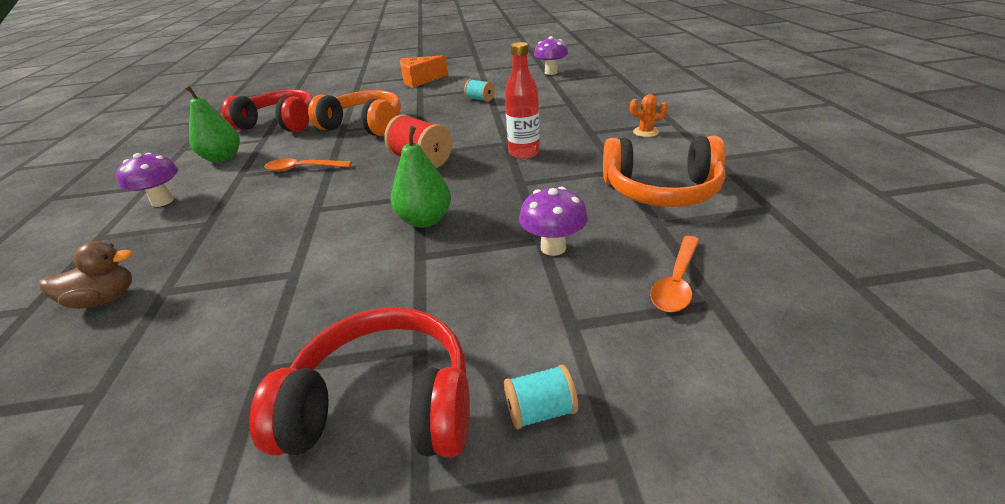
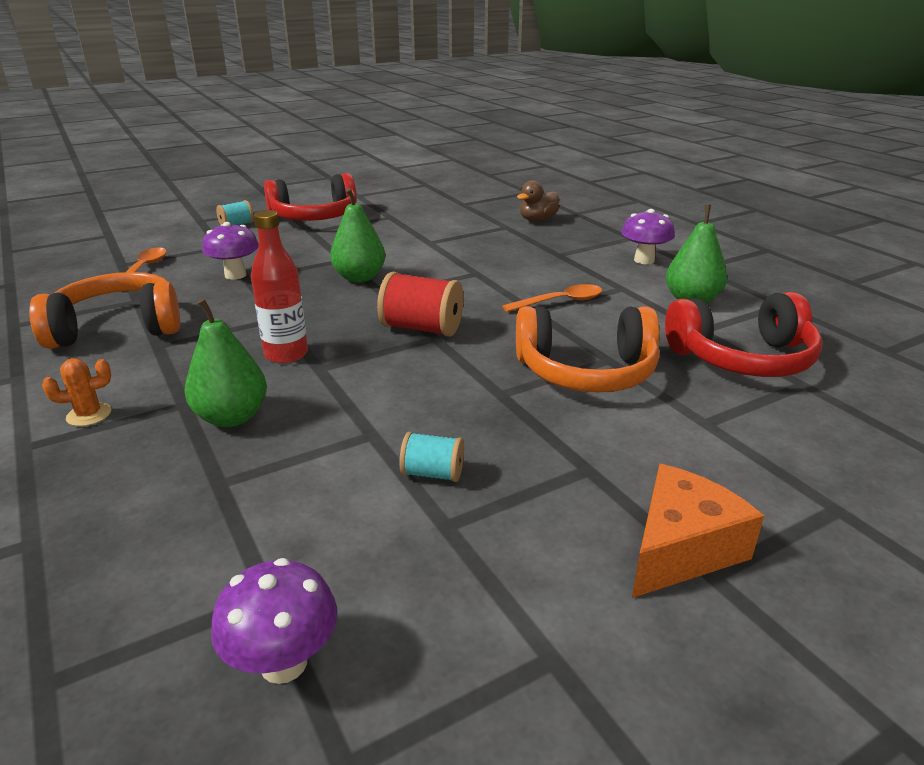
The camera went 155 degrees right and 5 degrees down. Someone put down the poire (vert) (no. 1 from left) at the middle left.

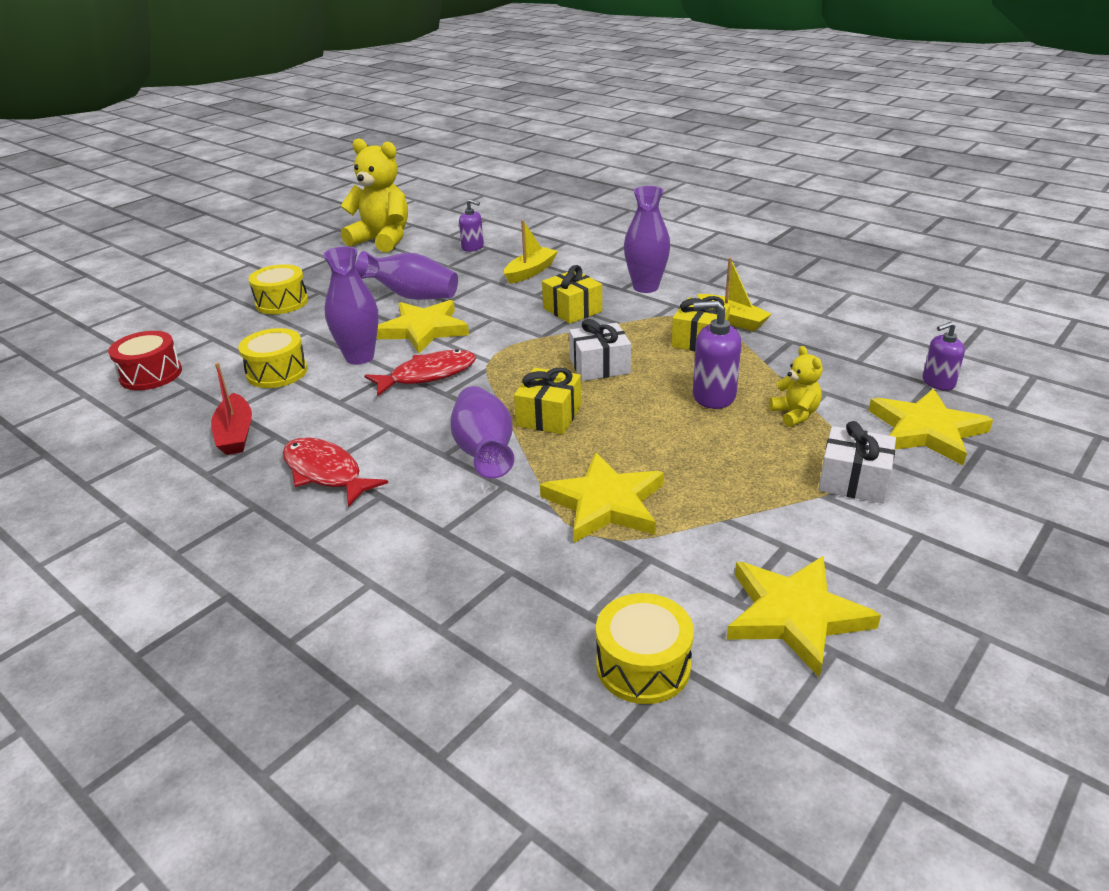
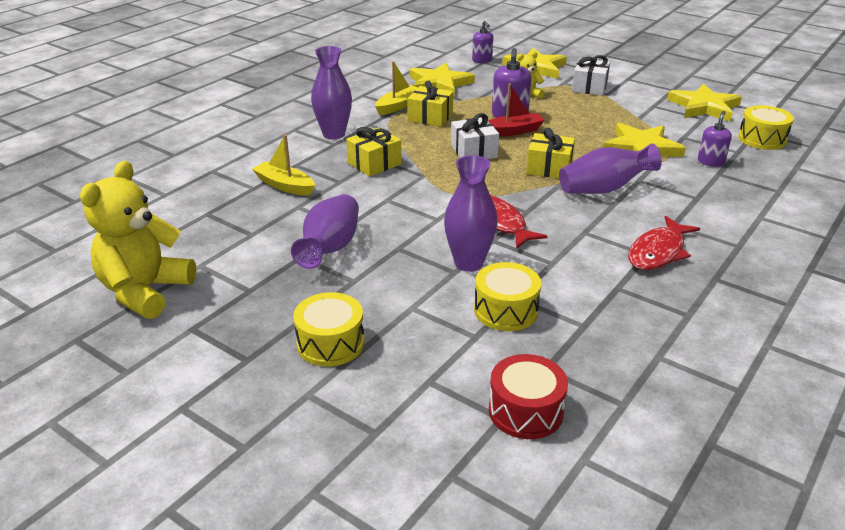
The camera went 95 degrees left and 0 degrees up. Someone carried the distributeur de savon (violet) (no. 1 from left in the first image) from the top centre to the top right. Someone carried the étoile (jaune) (no. 1 from left) from the centre to the top centre. Someone carried the bateau (rouge) from the middle left to the top centre.

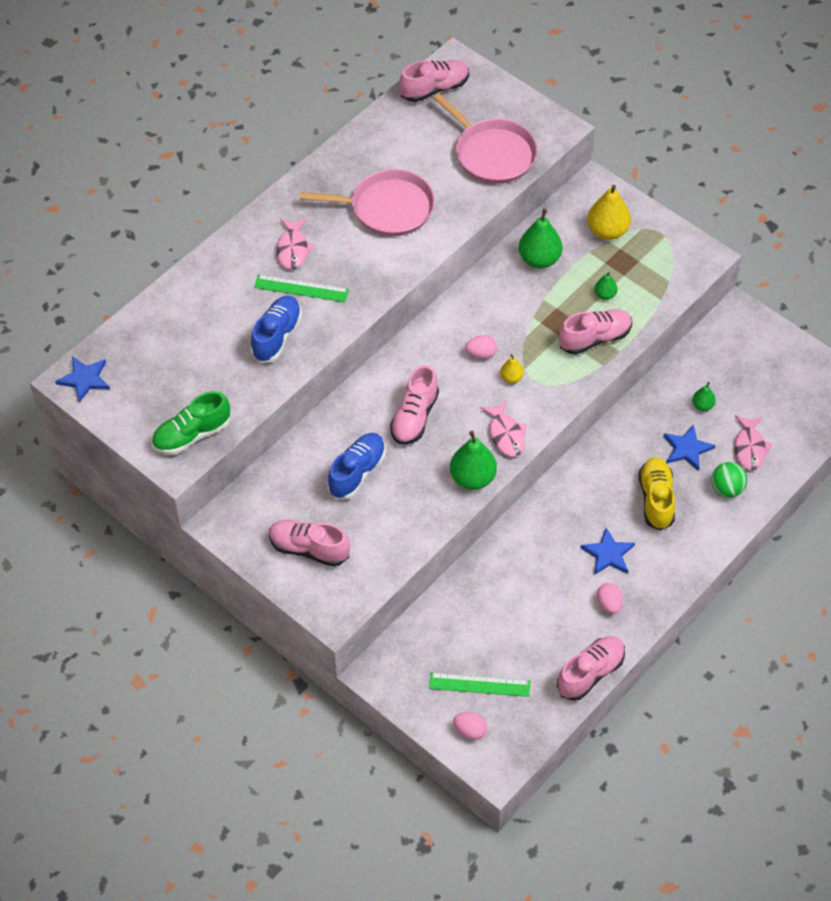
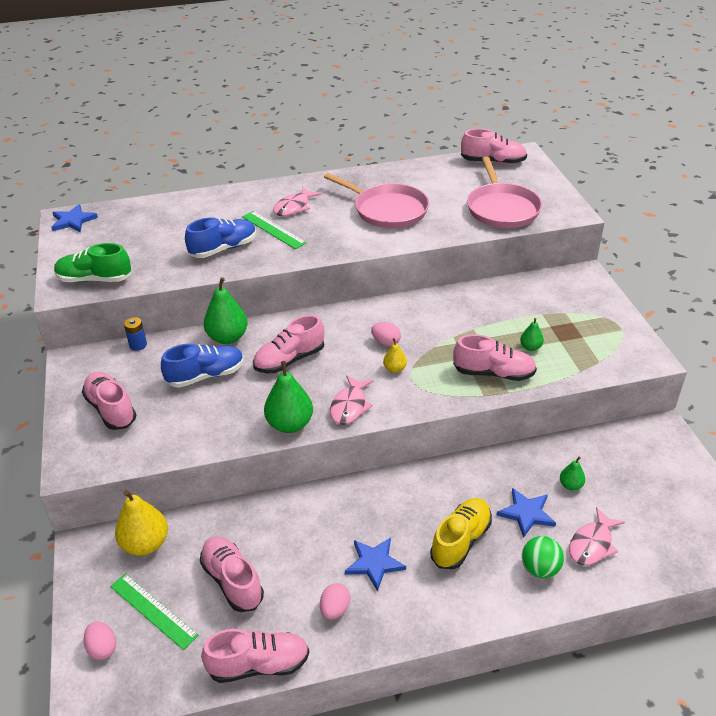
The camera went 35 degrees right and 15 degrees down. Someone carried the poire (jaune) (no. 2 from left in the first image) from the top right to the bottom left. Someone carried the poire (vert) (no. 2 from left in the first image) from the top centre to the middle left. Someone put down the pile (bleu) at the middle left. Someone put down the chaussure (rose) (no. 2 from left) at the bottom left.

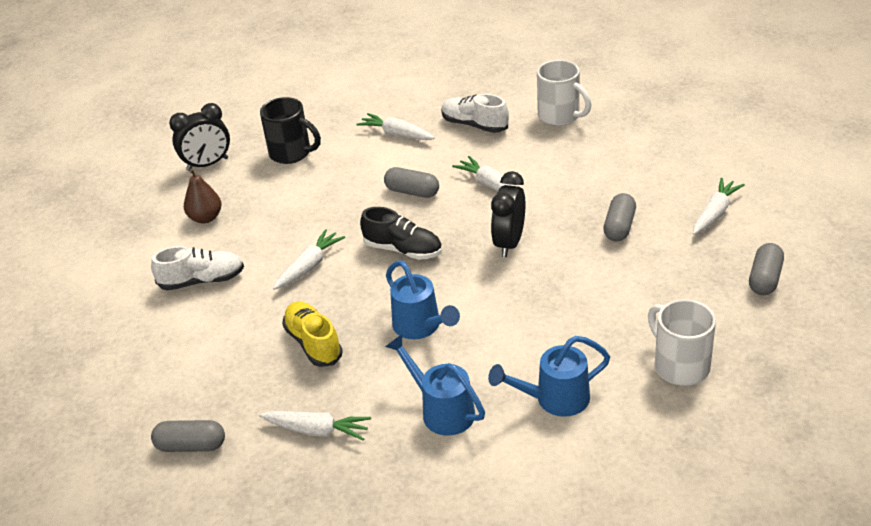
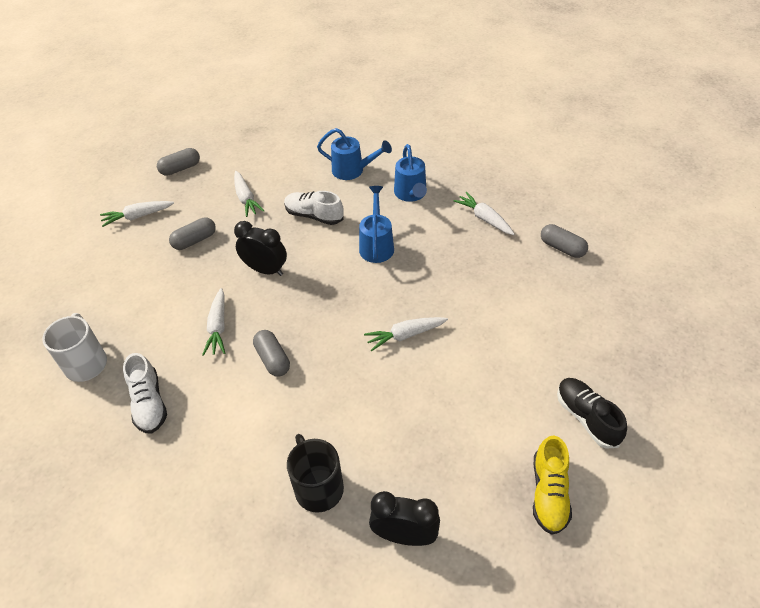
The camera went 145 degrees left and 10 degrees up. Someone carried the carotte (blanc) (no. 3 from left) from the top centre to the top left. Someone took away the poire (marron) at the middle left. Someone rotated the réveil (noir) (no. 2 from left in the first image) at the centre by 120 degrees counterclockwise. Someone carried the chaussure (noir) from the centre to the bottom right. Someone carried the chaussure (blanc) (no. 1 from left in the first image) from the middle left to the centre. Someone took away the tasse (blanc) (no. 2 from left) at the middle right. Someone carried the chaussure (jaune) from the centre to the bottom right.

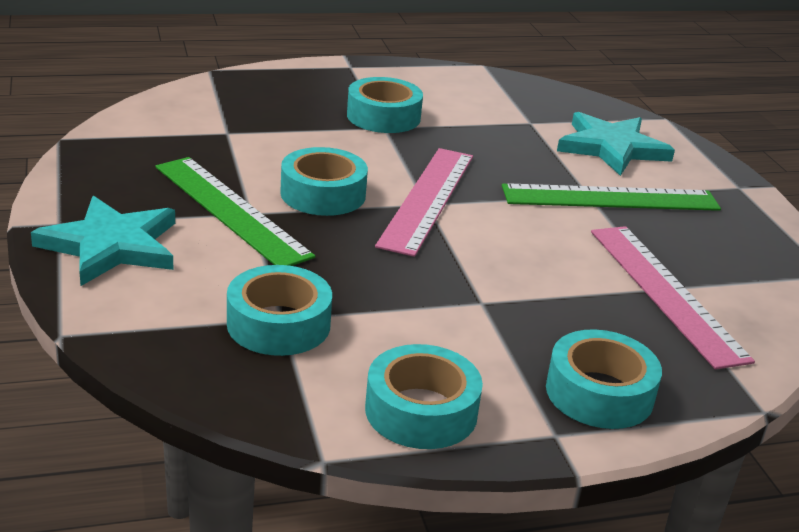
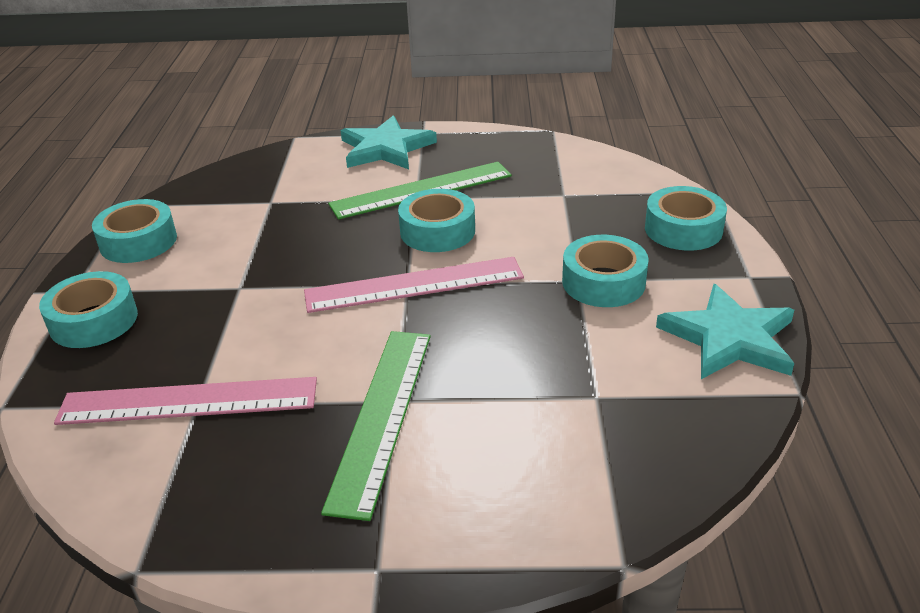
The camera went 110 degrees right and 5 degrees up. Someone carried the étoile (turquoise) (no. 2 from left) from the top right to the middle right. Someone rotated the règle (rose) (no. 1 from left in the first image) at the centre by 45 degrees counterclockwise. Someone carried the ruban adhésif (turquoise) (no. 1 from left in the first image) from the centre to the middle right.

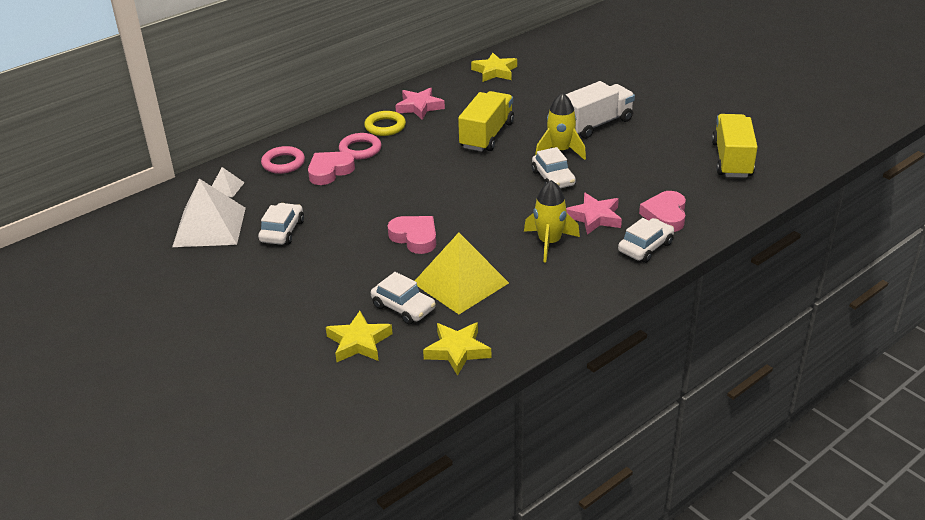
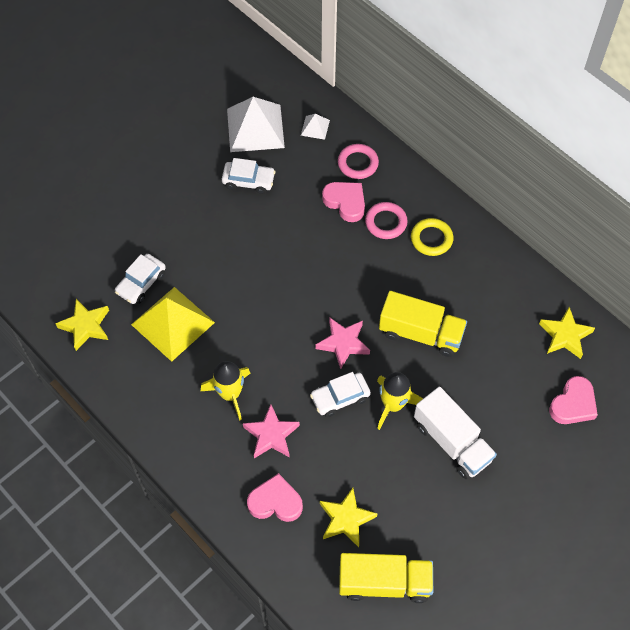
The camera went 85 degrees right and 25 degrees up. Someone carried the étoile (rose) (no. 1 from left in the first image) from the top centre to the centre. Someone carried the cœur (rose) (no. 2 from left in the first image) from the centre to the middle right. Someone took away the voiture (blanc) (no. 4 from left) at the middle right. Someone carried the étoile (jaune) (no. 1 from left in the first image) from the centre to the bottom centre.

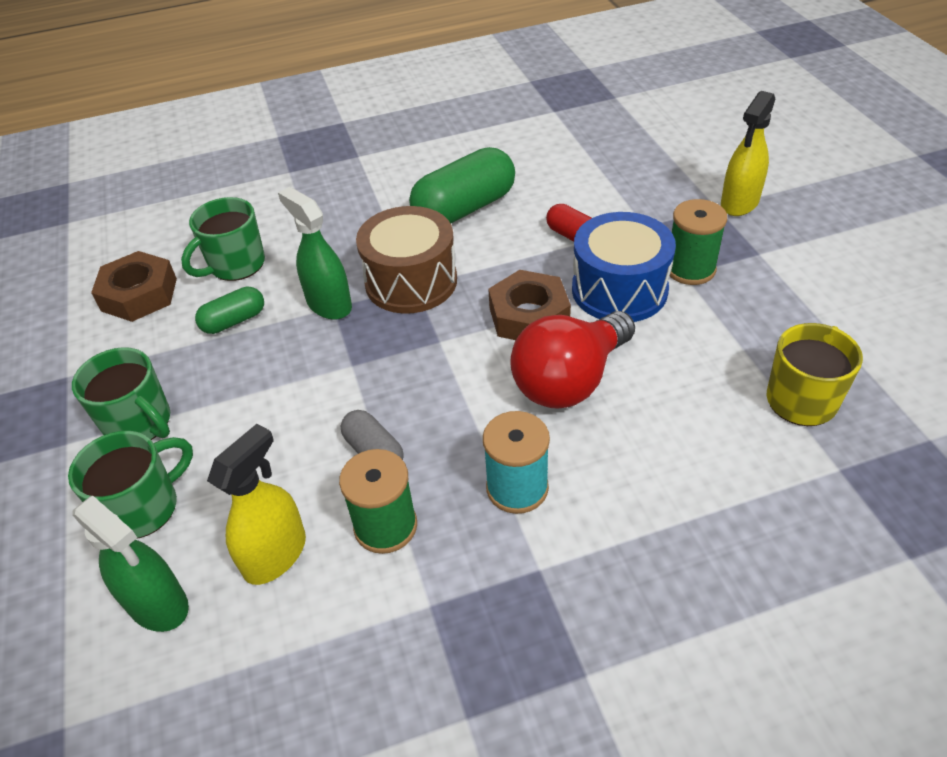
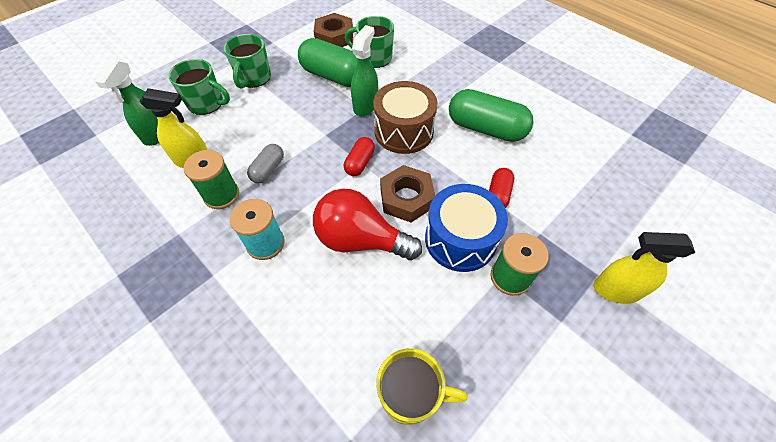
The camera went 60 degrees right and 10 degrees up. Someone scaled the gélule (vert) (no. 1 from left) at the middle left by 1.90. Someone put down the gélule (rouge) (no. 1 from left) at the centre.

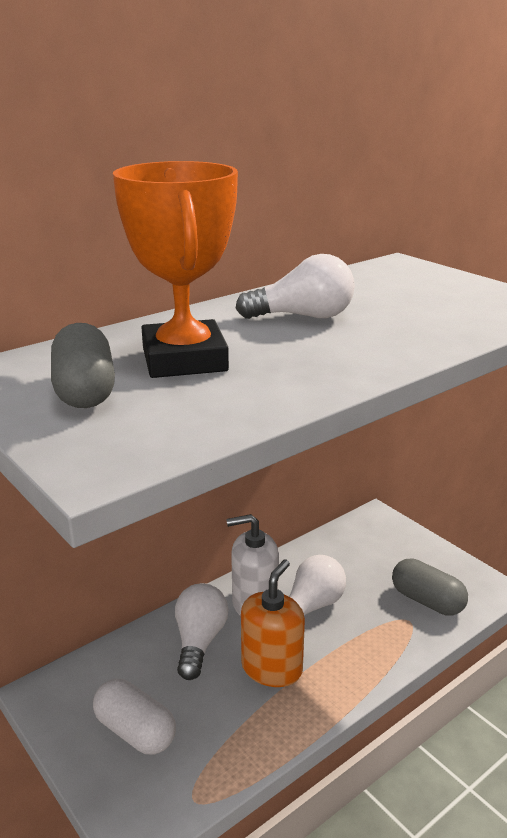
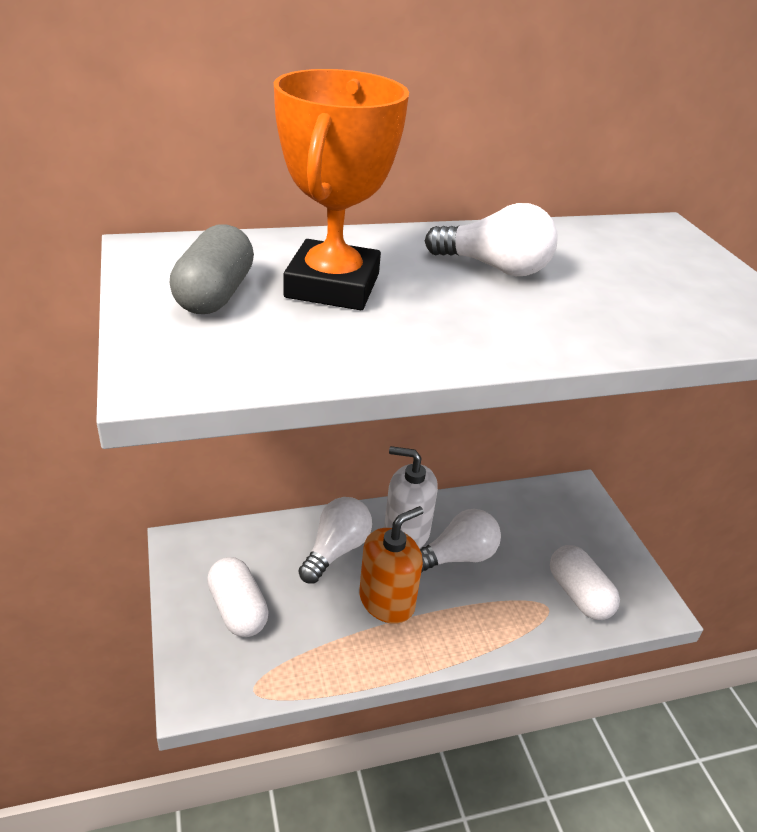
The camera went 20 degrees right and 10 degrees up. Someone repainted the gélule (gris) (no. 2 from left) at the bottom right, which became the gélule (blanc) (no. 2 from left) at the bottom right.

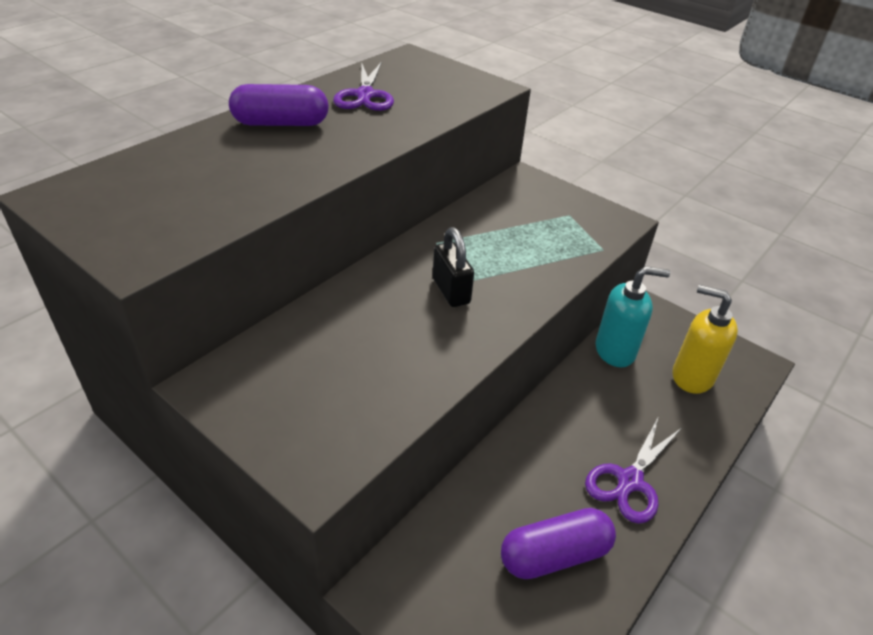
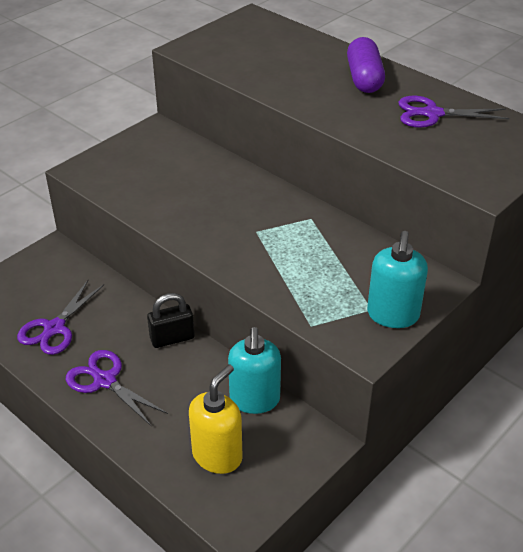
The camera went 95 degrees right and 0 degrees up. Someone carried the cadenas (noir) from the centre to the middle left. Someone swapped the gélule (violet) (no. 2 from left) at the bottom centre for the ciseaux (violet) (no. 1 from left) at the middle left. Someone put down the distributeur de savon (turquoise) (no. 2 from left) at the middle right.

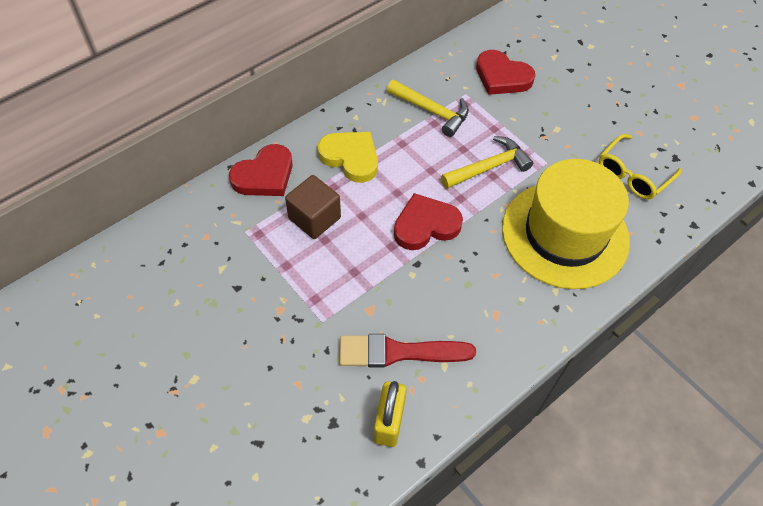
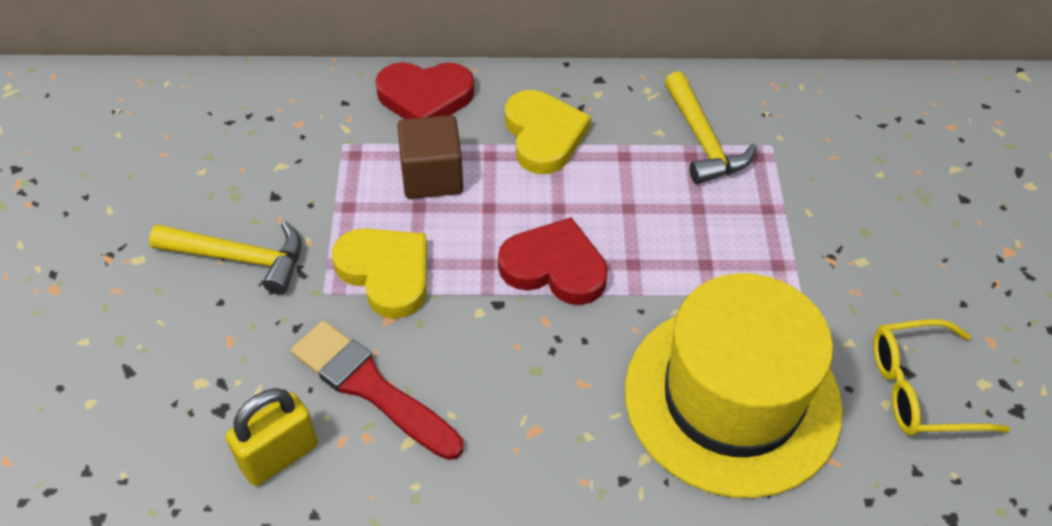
The camera went 40 degrees right and 5 degrees down. Someone took away the cœur (rouge) (no. 3 from left) at the top centre. Someone carried the marteau (jaune) (no. 2 from left in the first image) from the top centre to the middle left. Someone put down the cœur (jaune) (no. 1 from left) at the centre.

